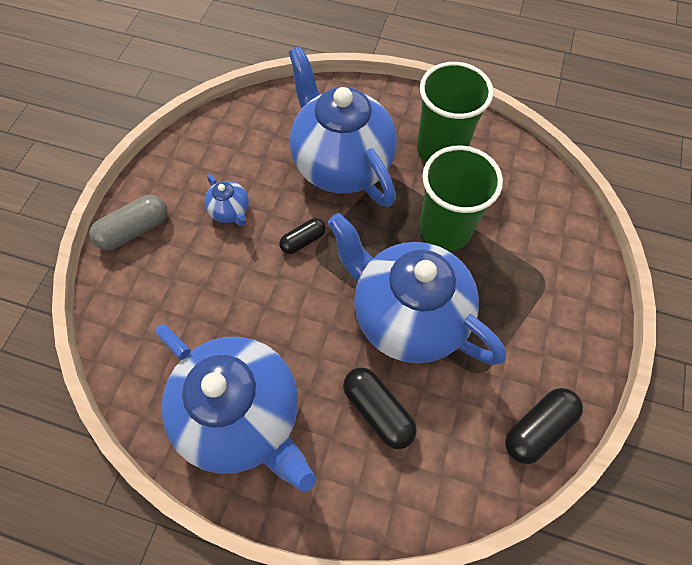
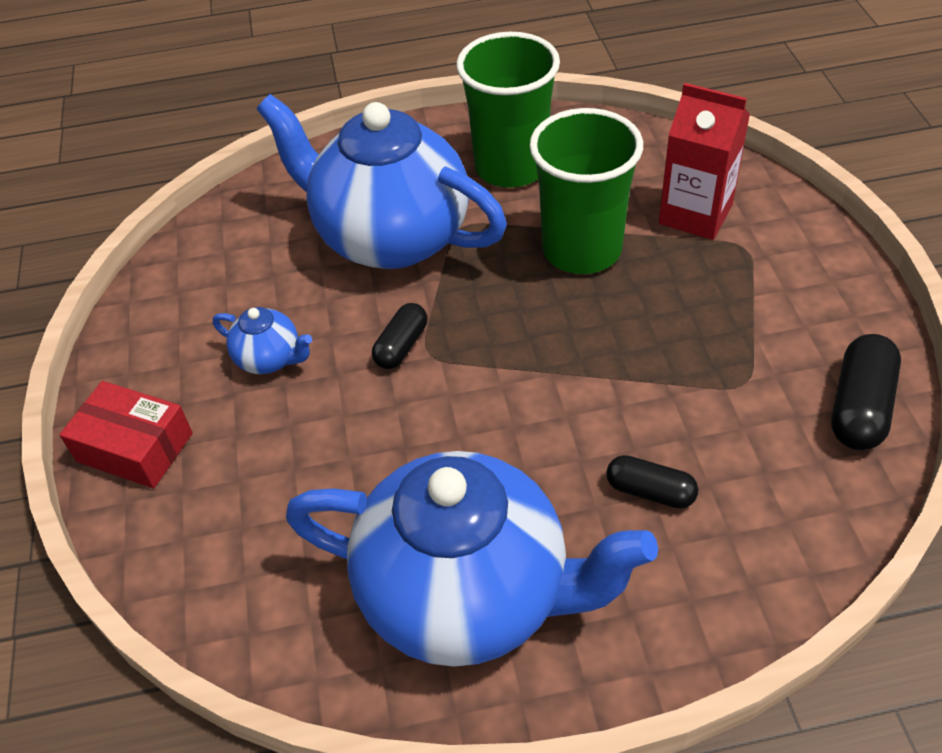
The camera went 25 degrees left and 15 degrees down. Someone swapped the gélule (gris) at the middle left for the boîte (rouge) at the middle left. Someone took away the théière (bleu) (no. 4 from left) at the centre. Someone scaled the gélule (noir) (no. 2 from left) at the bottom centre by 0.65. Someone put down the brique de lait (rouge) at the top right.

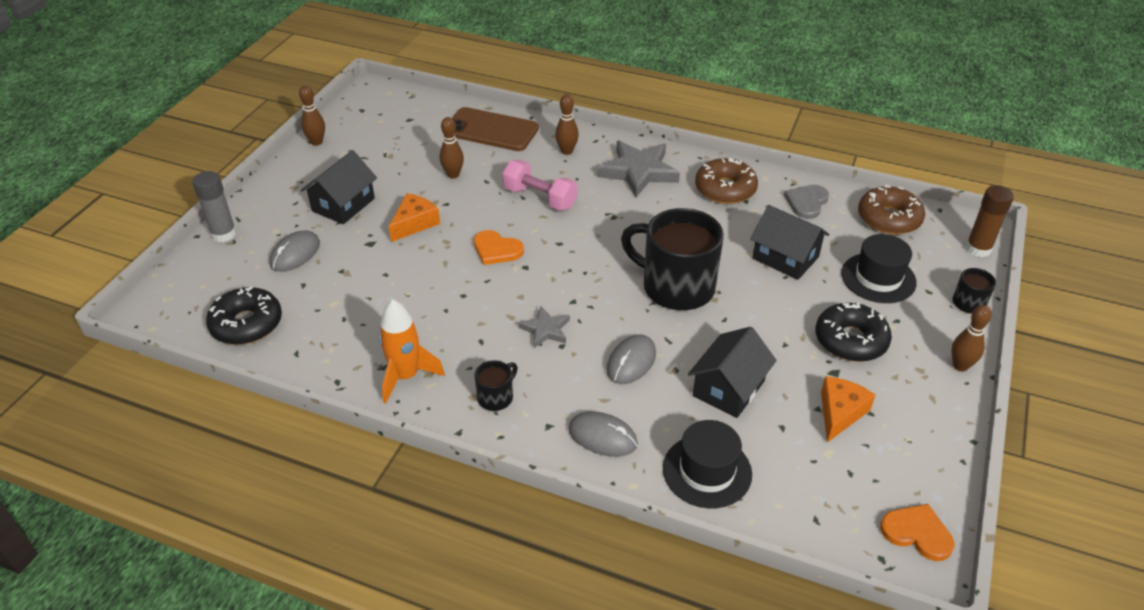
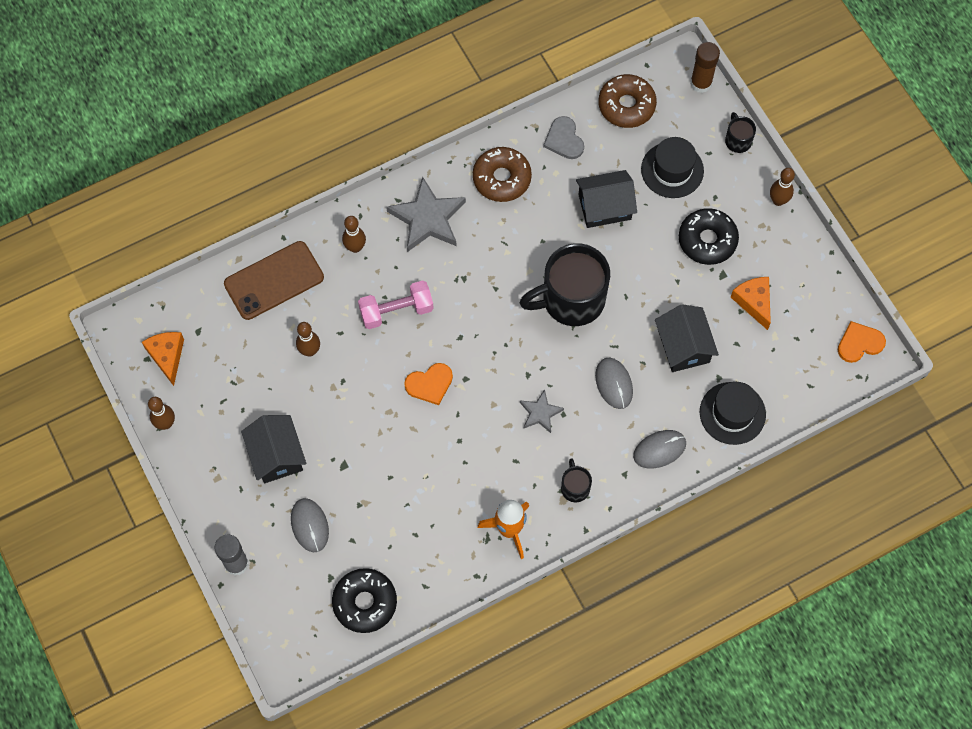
The camera went 50 degrees left and 25 degrees up. Someone carried the fromage (orange) (no. 1 from left) from the centre to the middle left.

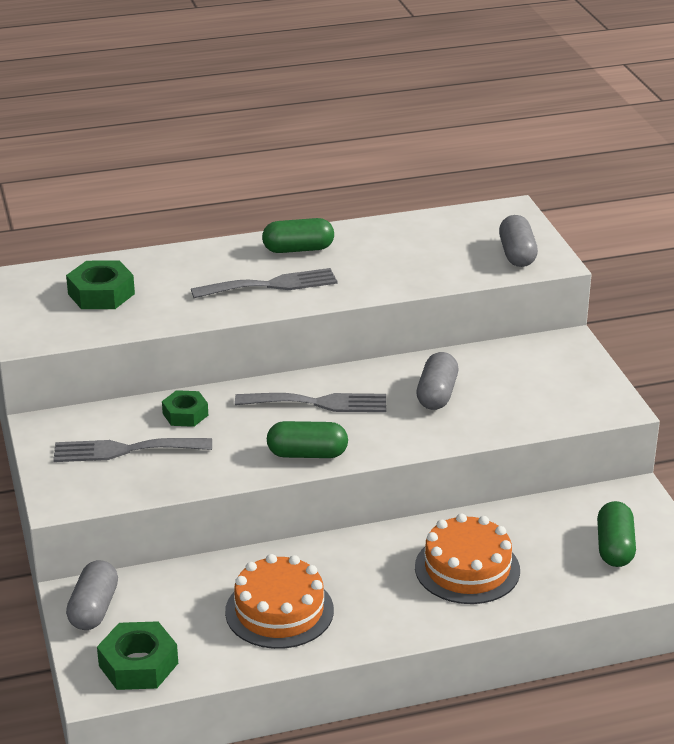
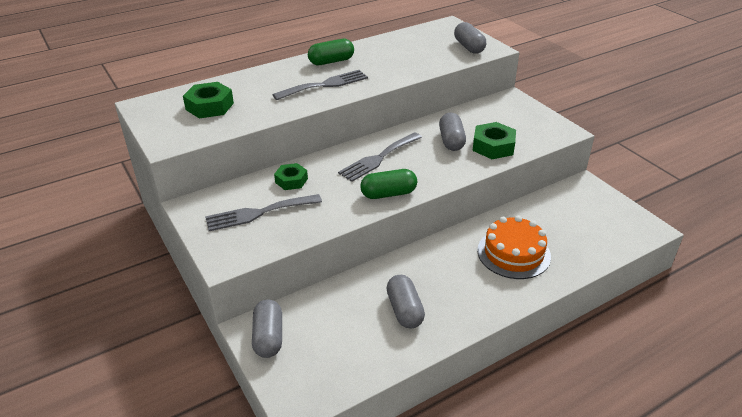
The camera went 15 degrees left and 5 degrees up. Someone rotated the fourchette (gris) (no. 3 from left) at the centre by 150 degrees clockwise. Someone took away the gélule (vert) (no. 3 from left) at the bottom right. Someone swapped the gâteau (orange) (no. 1 from left) at the bottom centre for the gélule (gris) (no. 2 from left) at the bottom centre. Someone carried the écrou (vert) (no. 2 from left in the first image) from the bottom left to the centre.

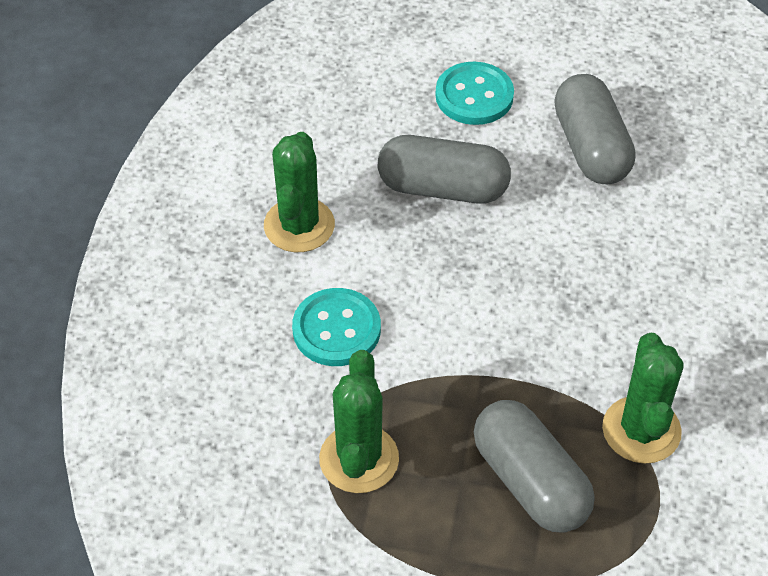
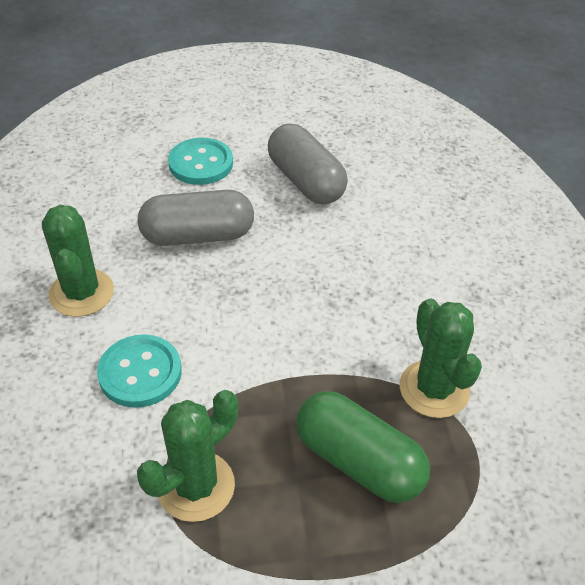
The camera went 20 degrees left and 5 degrees down. Someone rotated the cactus (vert) (no. 2 from left) at the bottom centre by 60 degrees clockwise. Someone repainted the gélule (gris) (no. 2 from left) at the bottom right, which became the gélule (vert) at the bottom centre.

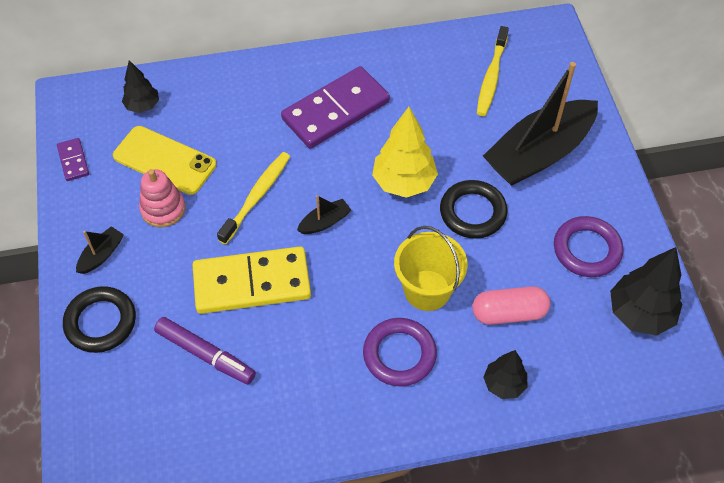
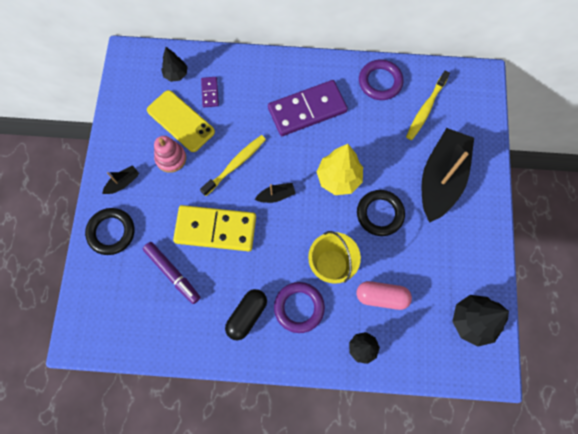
The camera went 15 degrees right and 15 degrees up. Someone rotated the bateau (noir) (no. 3 from left) at the top right by 135 degrees clockwise. Someone carried the domino (violet) (no. 1 from left) from the top left to the top centre. Someone carried the anneau (violet) (no. 2 from left) from the middle right to the top centre. Someone put down the gélule (noir) at the bottom centre.

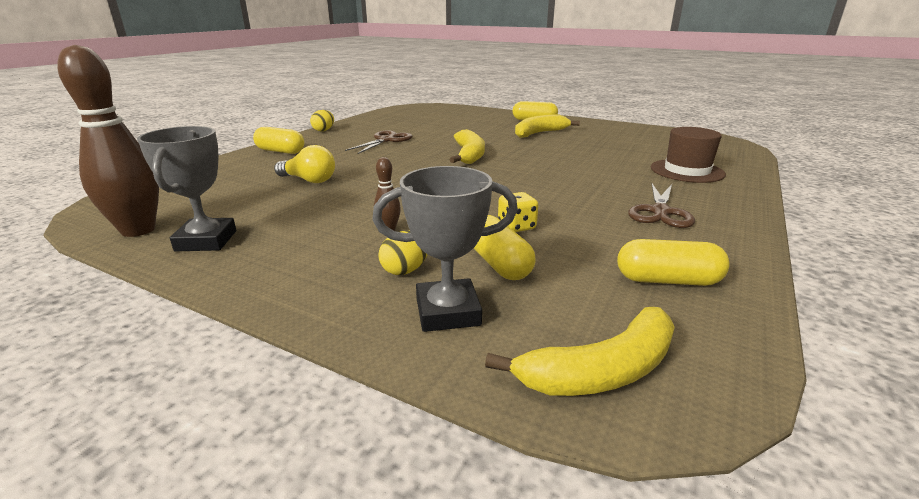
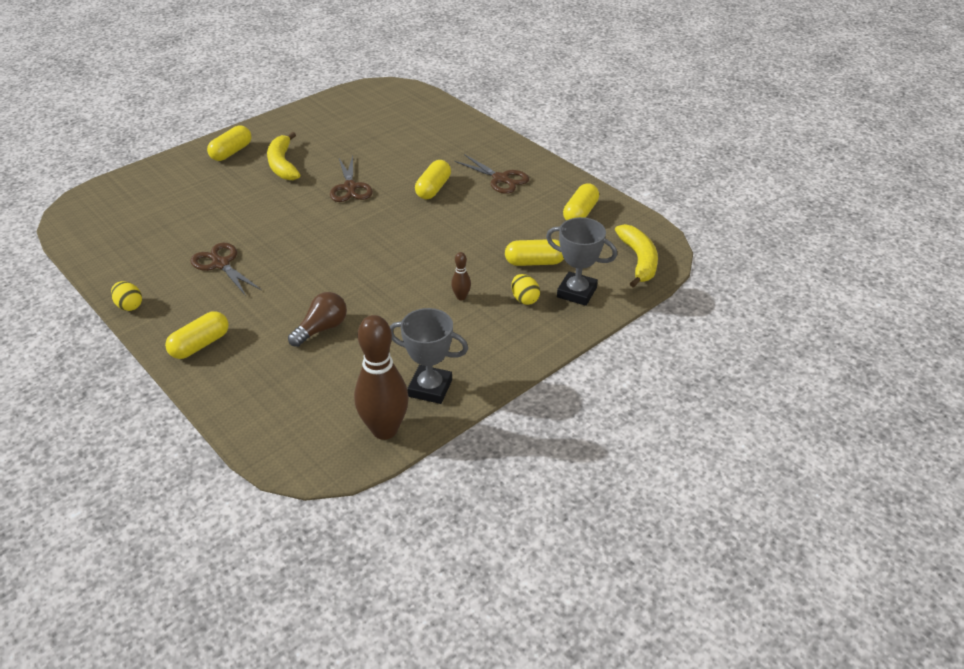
The camera went 70 degrees left and 15 degrees up. Someone took away the chapeau (marron) at the top right. Someone took away the banane (jaune) (no. 1 from left) at the top centre. Someone repainted the ampoule (jaune) at the top left, which became the ampoule (marron) at the middle left. Someone rotated the trophée (gris) (no. 2 from left) at the centre by 75 degrees counterclockwise. Someone took away the dé (jaune) at the centre. Someone put down the ciseaux (marron) (no. 2 from left) at the top centre. Someone put down the gélule (jaune) (no. 3 from left) at the top centre.

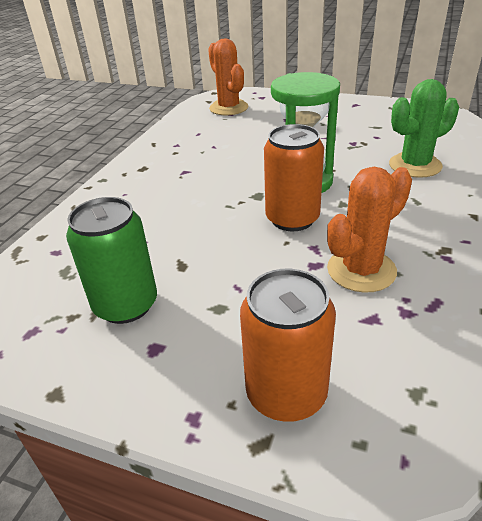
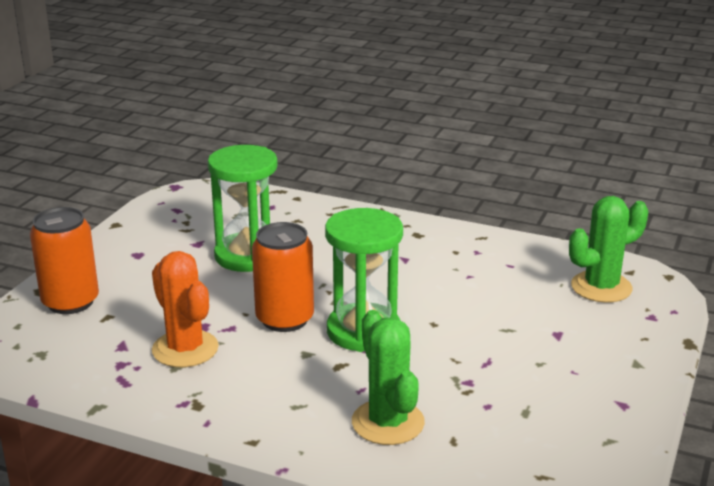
The camera went 90 degrees right and 10 degrees down. Someone repainted the cactus (orange) (no. 1 from left) at the top centre, which became the cactus (vert) (no. 2 from left) at the middle right. Someone took away the canette (vert) at the middle left. Someone put down the sablier (vert) (no. 1 from left) at the centre.

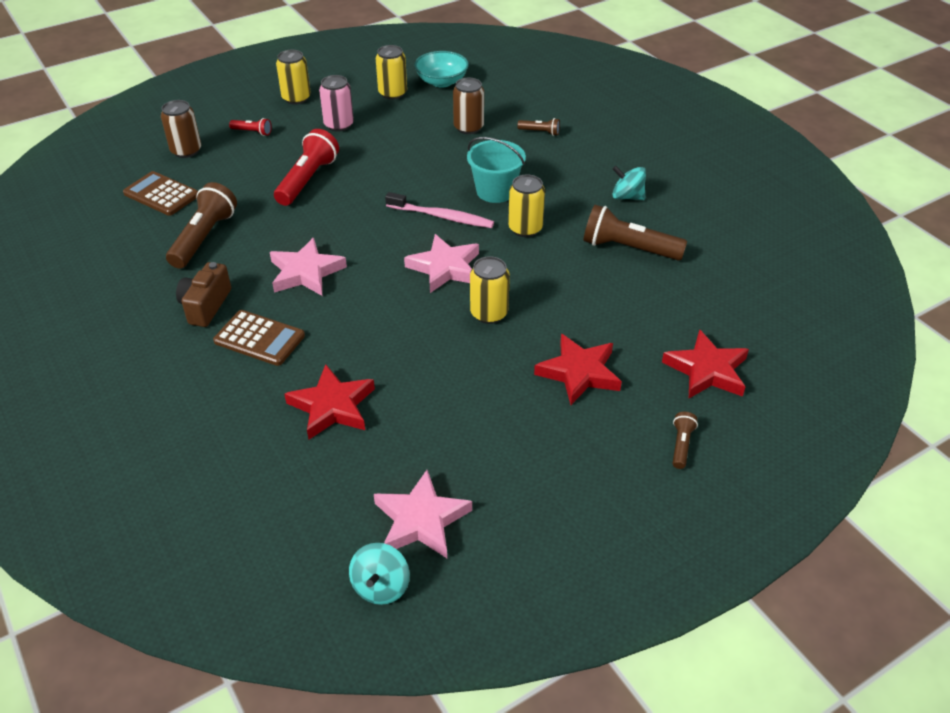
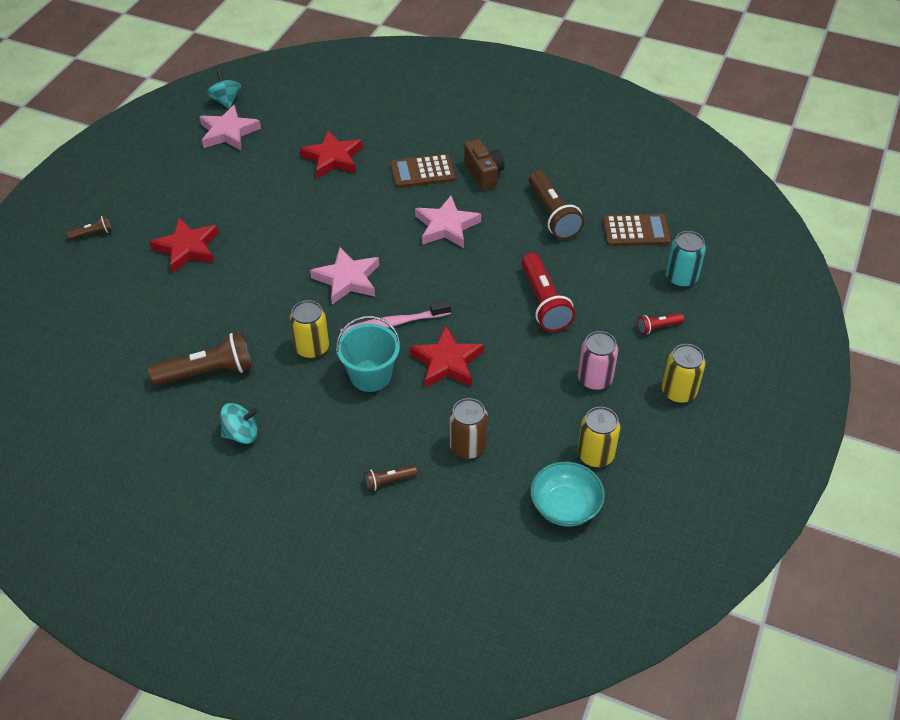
The camera went 145 degrees right and 5 degrees up. Someone repainted the canette (marron) (no. 1 from left) at the top left, which became the canette (turquoise) at the middle right. Someone took away the canette (jaune) (no. 3 from left) at the centre. Someone carried the étoile (rouge) (no. 3 from left) from the middle right to the centre. Someone rotated the lampe de poche (marron) (no. 4 from left in the first image) at the middle right by 90 degrees counterclockwise.

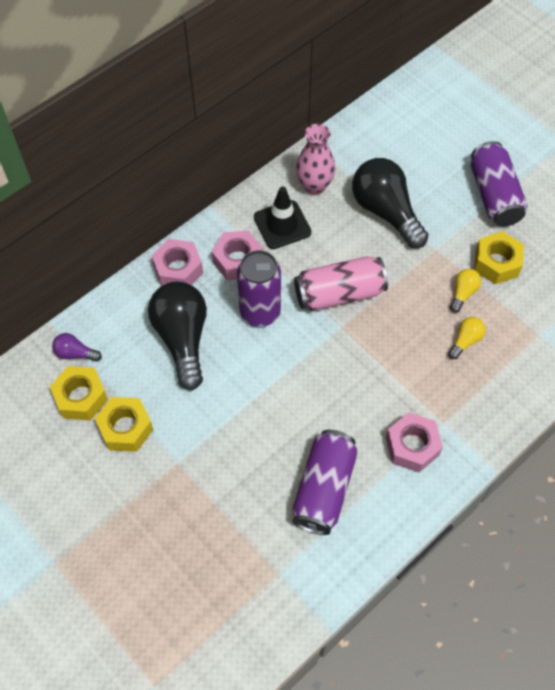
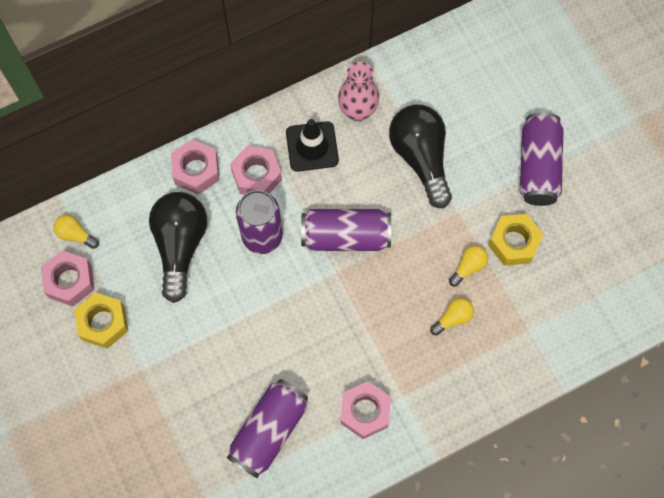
The camera went 15 degrees right and 10 degrees up. Someone repainted the canette (rose) at the centre, which became the canette (violet) (no. 3 from left) at the centre. Someone repainted the ampoule (violet) at the middle left, which became the ampoule (jaune) (no. 1 from left) at the middle left. Someone repainted the écrou (jaune) (no. 1 from left) at the middle left, which became the écrou (rose) (no. 1 from left) at the middle left.

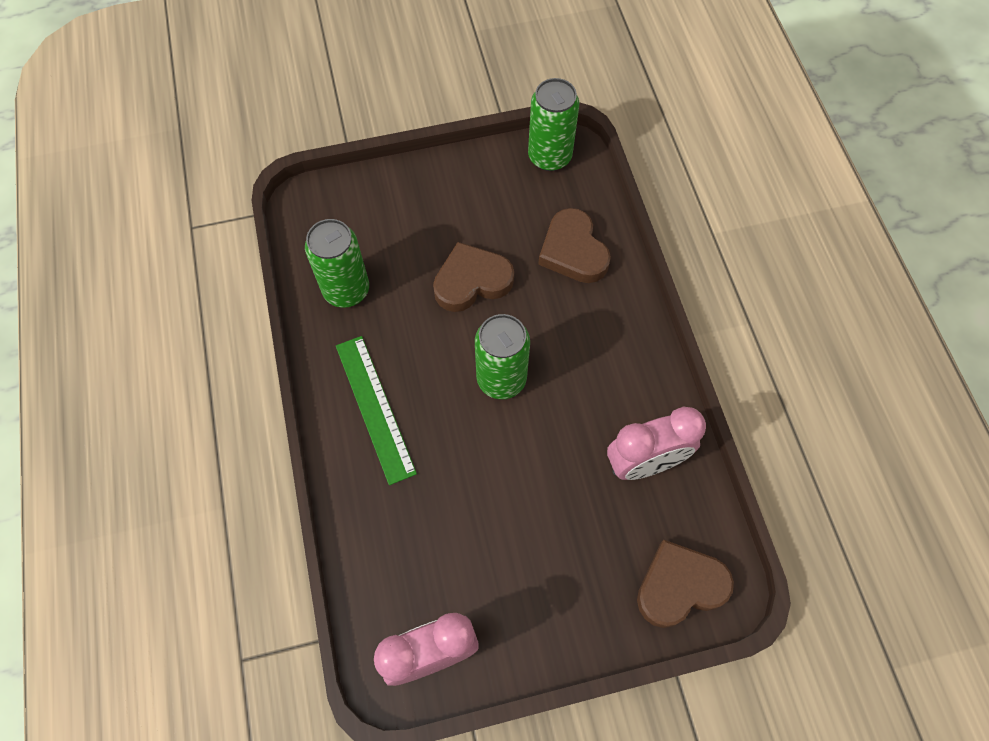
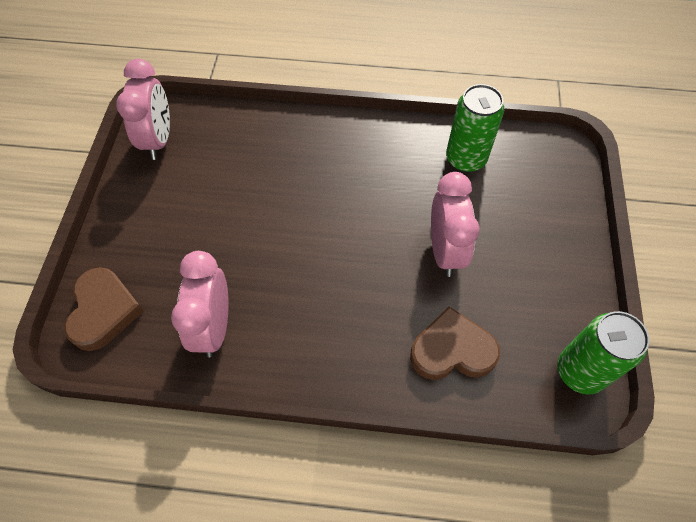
The camera went 110 degrees right and 5 degrees down. Someone swapped the cœur (marron) (no. 1 from left) at the centre for the réveil (rose) (no. 3 from left) at the centre. Someone took away the canette (vert) (no. 2 from left) at the centre. Someone took away the règle (vert) at the centre.

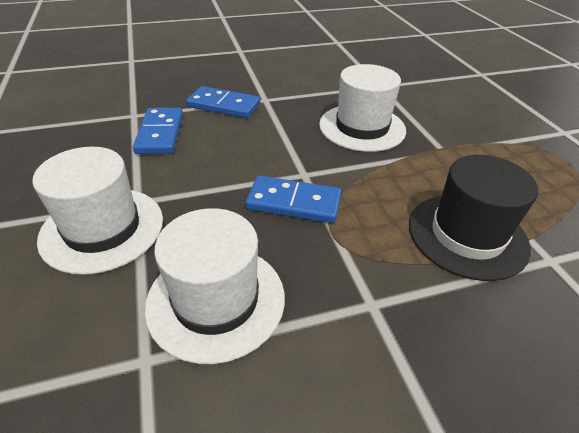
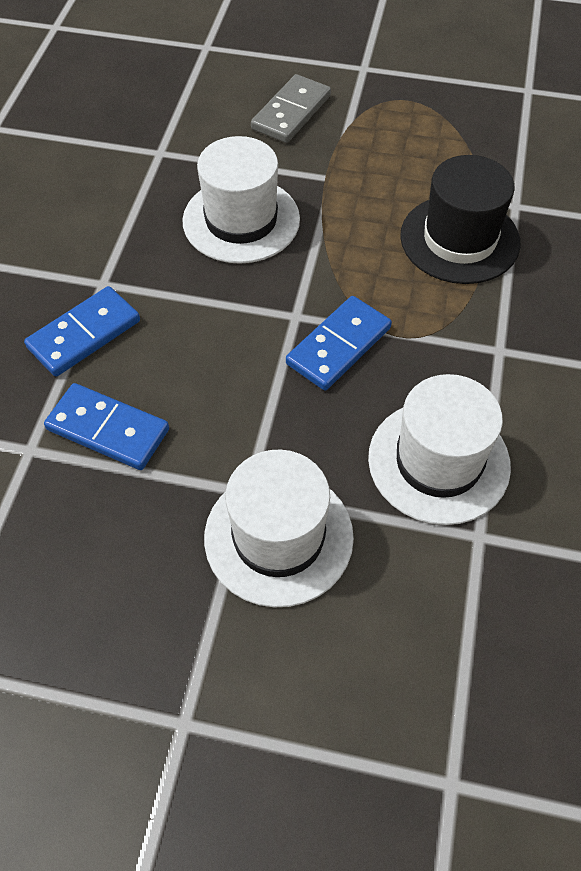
The camera went 60 degrees left and 15 degrees up. Someone put down the domino (gris) at the top centre.

